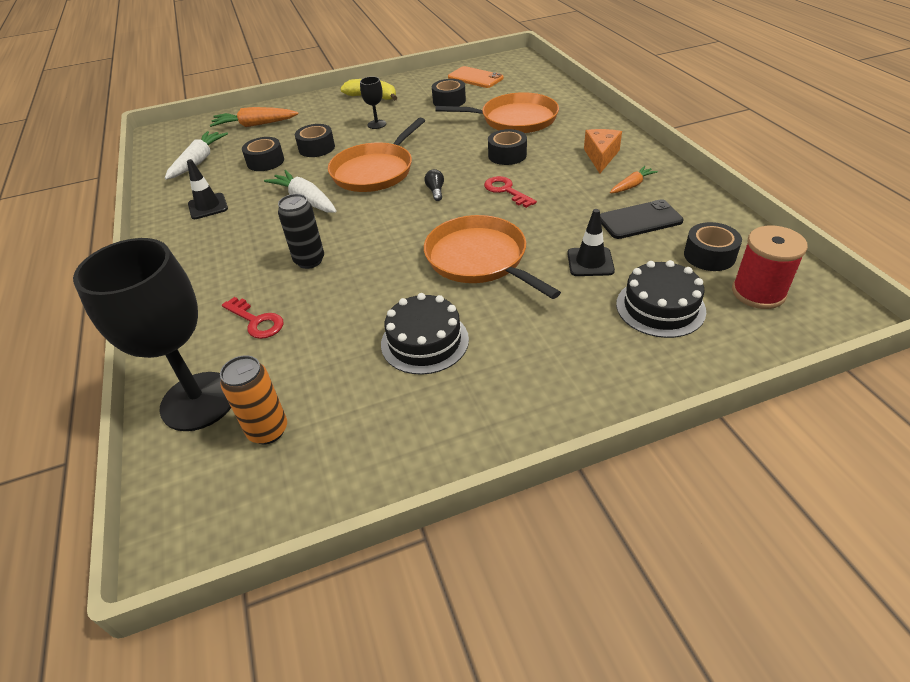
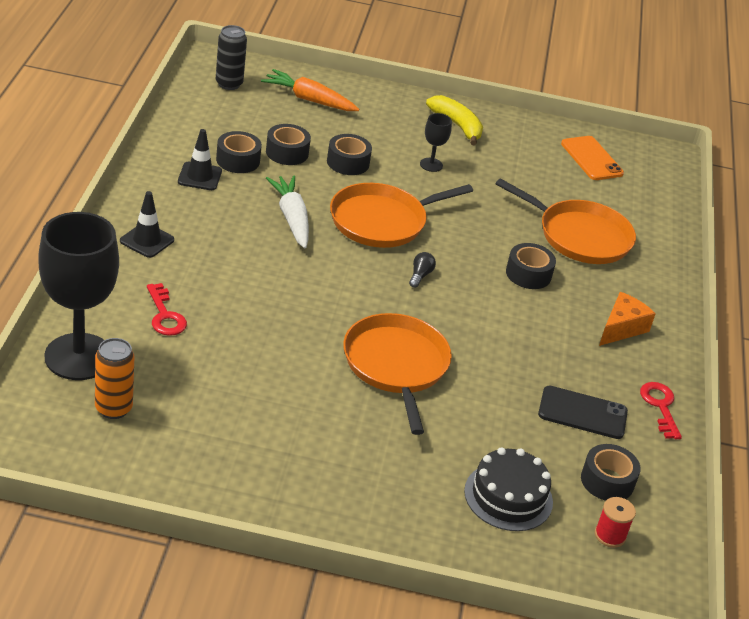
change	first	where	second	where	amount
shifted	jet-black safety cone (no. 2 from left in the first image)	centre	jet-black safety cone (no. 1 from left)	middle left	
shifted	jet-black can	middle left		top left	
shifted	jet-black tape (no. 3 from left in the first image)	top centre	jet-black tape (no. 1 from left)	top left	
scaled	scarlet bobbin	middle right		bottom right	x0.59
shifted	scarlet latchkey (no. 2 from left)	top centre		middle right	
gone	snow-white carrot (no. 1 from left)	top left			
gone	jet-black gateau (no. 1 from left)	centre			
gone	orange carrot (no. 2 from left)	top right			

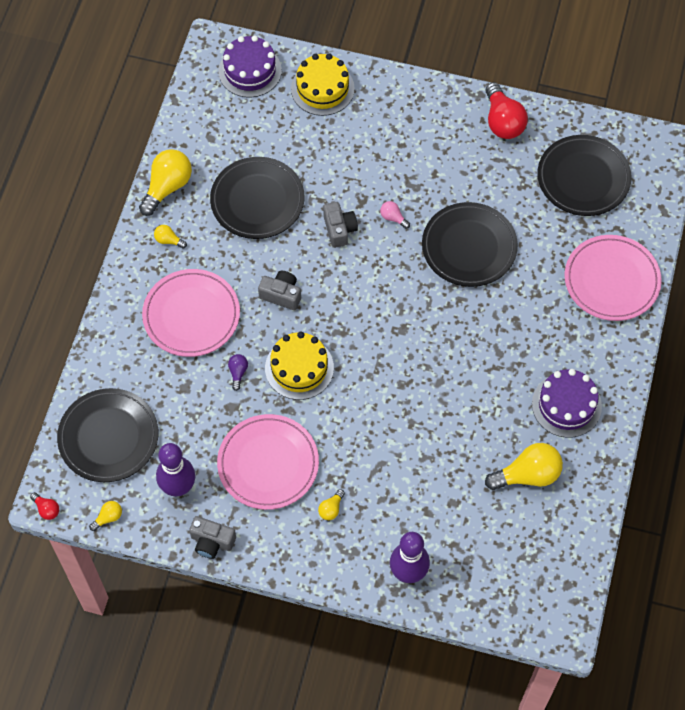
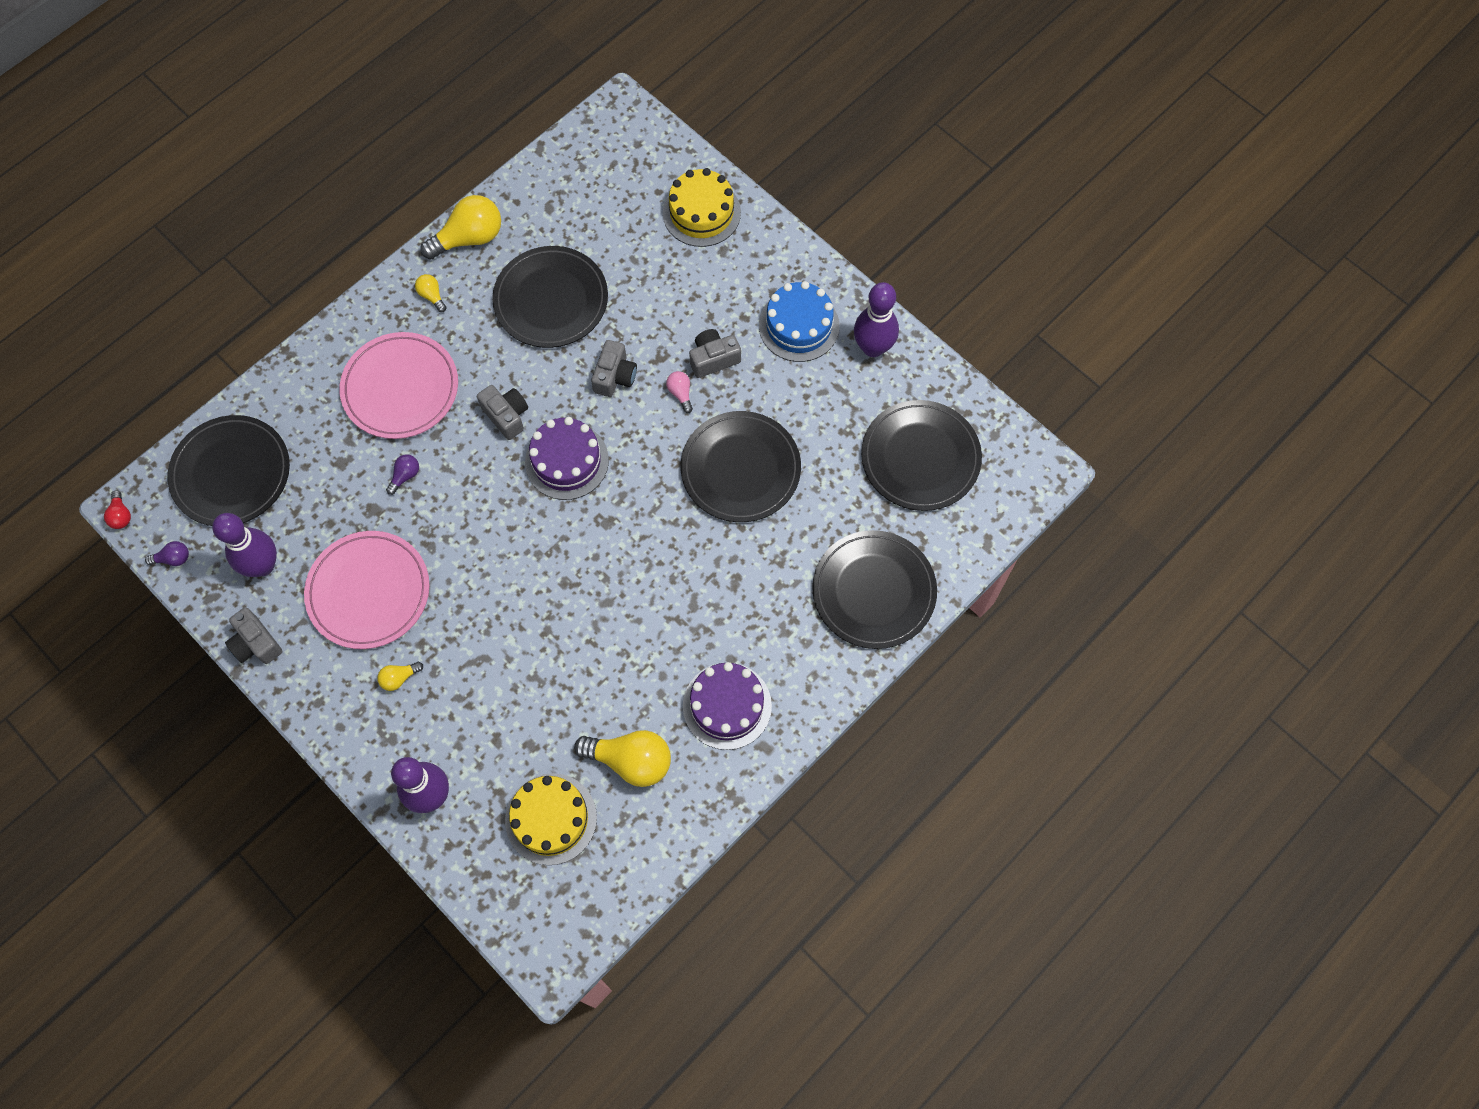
change	first	where	second	where	amount
repainted	golden light bulb (no. 1 from left)	bottom left	violet light bulb (no. 1 from left)	middle left	
shifted	golden gateau (no. 1 from left)	centre		bottom centre	
shifted	violet gateau (no. 1 from left)	top centre		centre	
new			ash-grey compact camera (no. 4 from left)	top centre	
new			blue gateau	top centre	
repainted	rose-pink flat dish (no. 3 from left)	middle right	jet-black flat dish (no. 4 from left)	centre	
swapped	scarlet light bulb (no. 2 from left)	top right	violet skittle (no. 3 from left)	top centre	

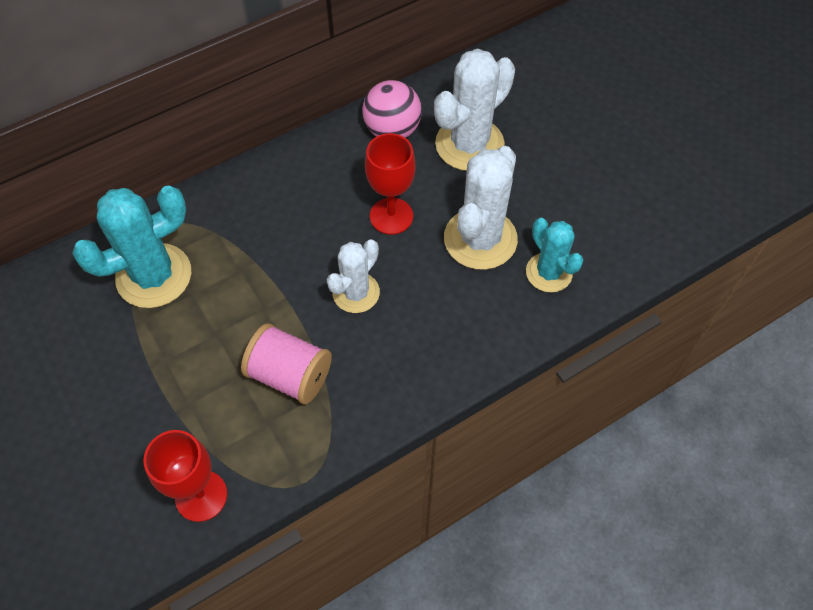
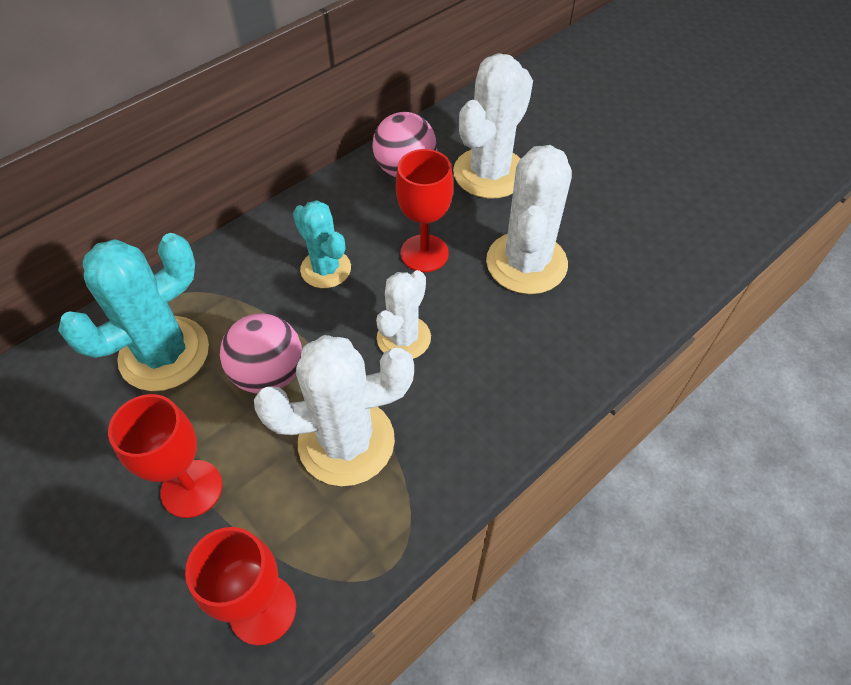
change	first	where	second	where	amount
new			scarlet chalice (no. 1 from left)	middle left	
new			rose-pink play ball (no. 1 from left)	middle left	
swapped	rose-pink bobbin	centre	snow-white saguaro cactus (no. 1 from left)	centre	
shifted	turquoise saguaro cactus (no. 2 from left)	middle right		centre	

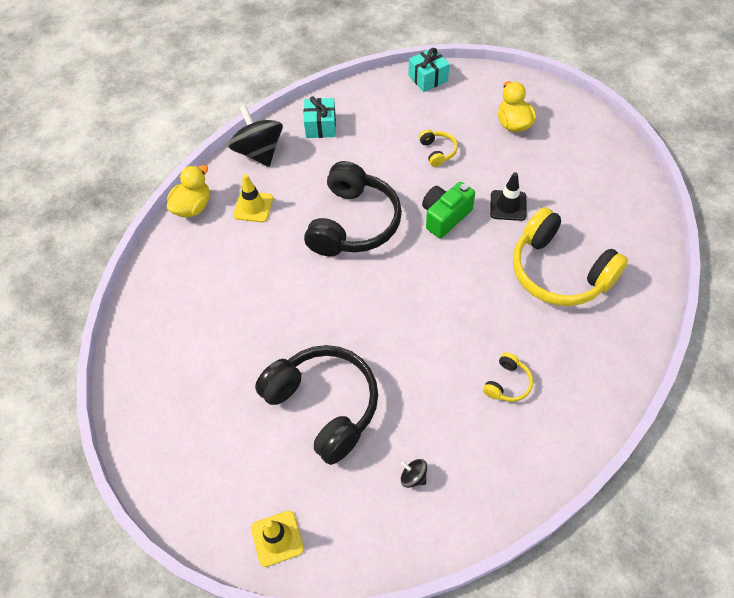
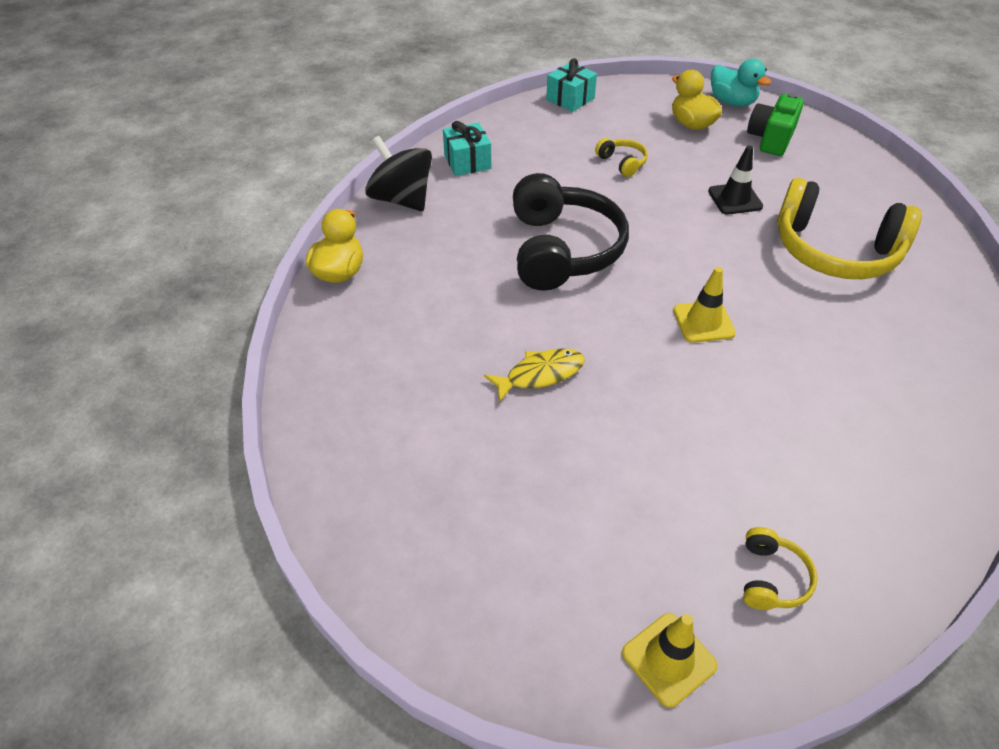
change	first	where	second	where	amount
new			golden toy fish	centre	
shifted	golden safety cone (no. 1 from left in the first image)	top centre	golden safety cone (no. 2 from left)	middle right	
new			turquoise duck	top right	
shifted	golden over-ear headphones (no. 2 from left)	middle right		bottom right	
shifted	emerald compact camera	centre		top right	
gone	jet-black over-ear headphones (no. 1 from left)	bottom centre			
gone	jet-black toy top (no. 2 from left)	bottom centre			

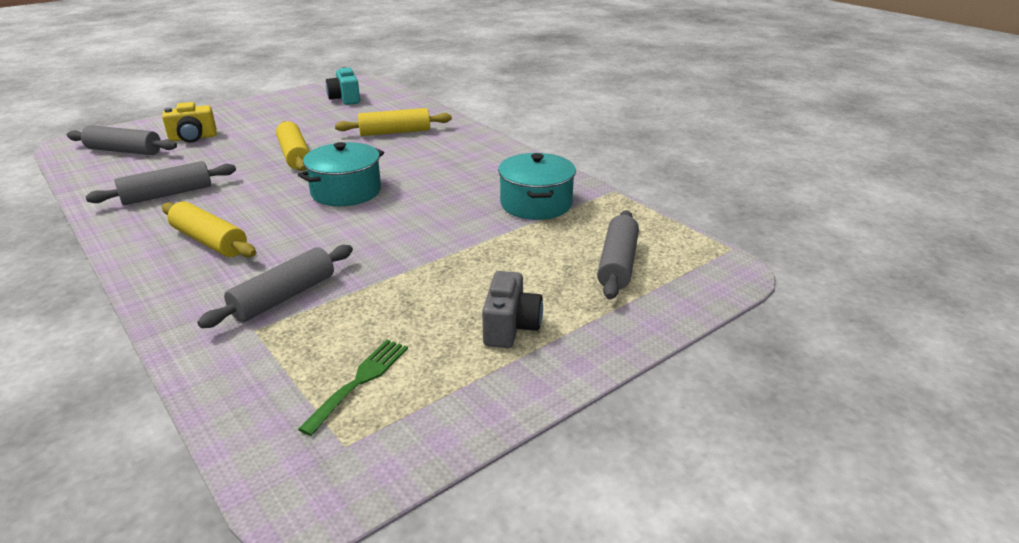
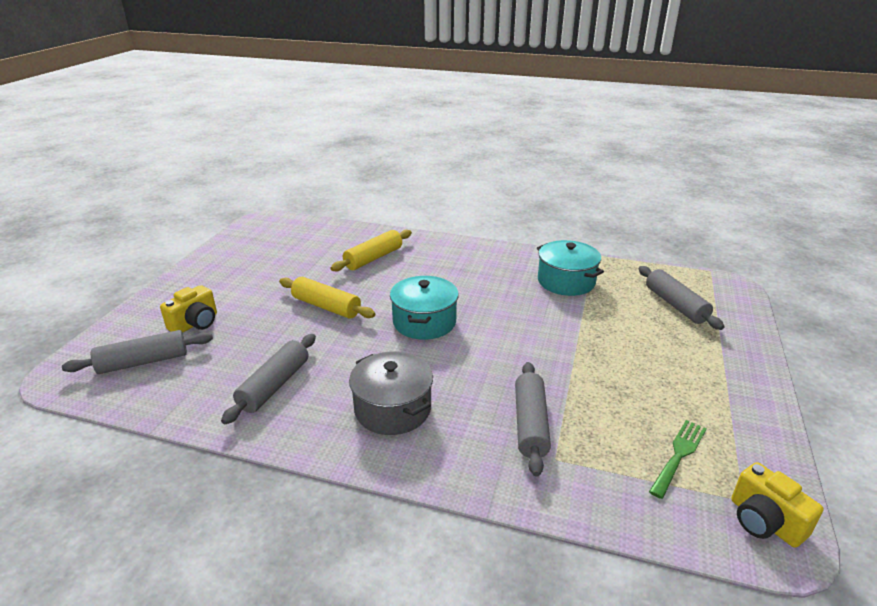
change	first	where	second	where	amount
swapped	golden dough roller (no. 1 from left)	middle left	ash-grey stockpot	centre	
rotated	emerald table fork	bottom centre		bottom right	45 degrees clockwise
new			golden compact camera (no. 2 from left)	bottom right	
gone	turquoise compact camera	top centre			
gone	ash-grey compact camera	centre			

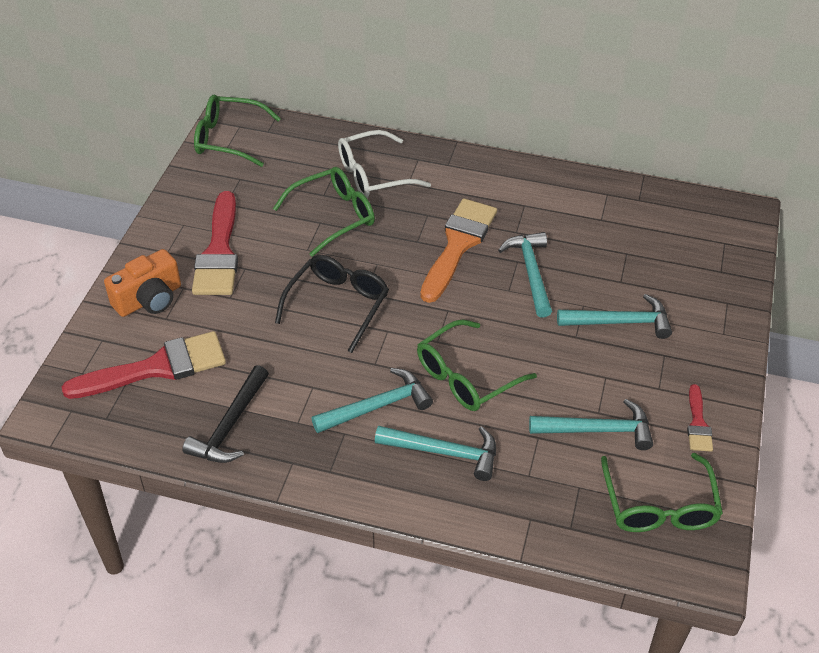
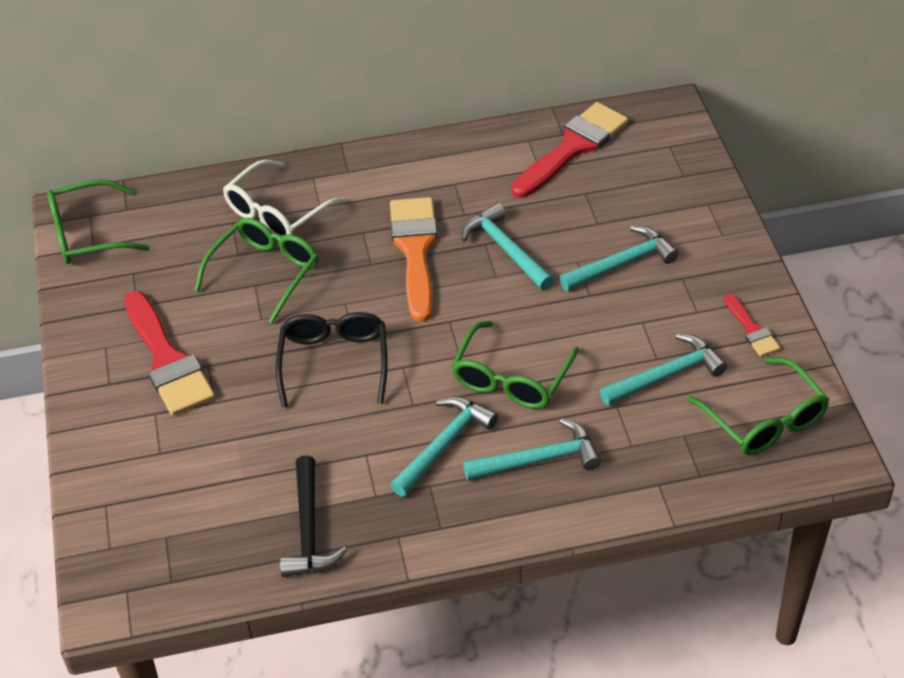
change	first	where	second	where	amount
shifted	scarlet brush (no. 1 from left in the first image)	middle left	scarlet brush (no. 2 from left)	top centre	
gone	orange compact camera	middle left			

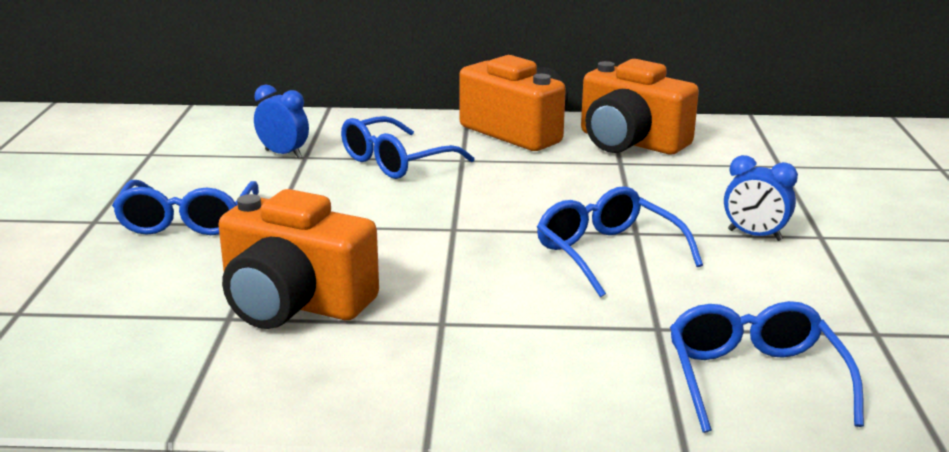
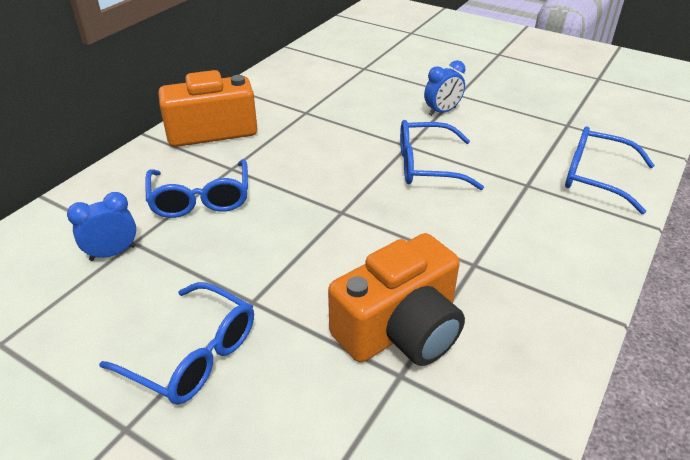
change	first	where	second	where	amount
gone	orange compact camera (no. 3 from left)	top right			

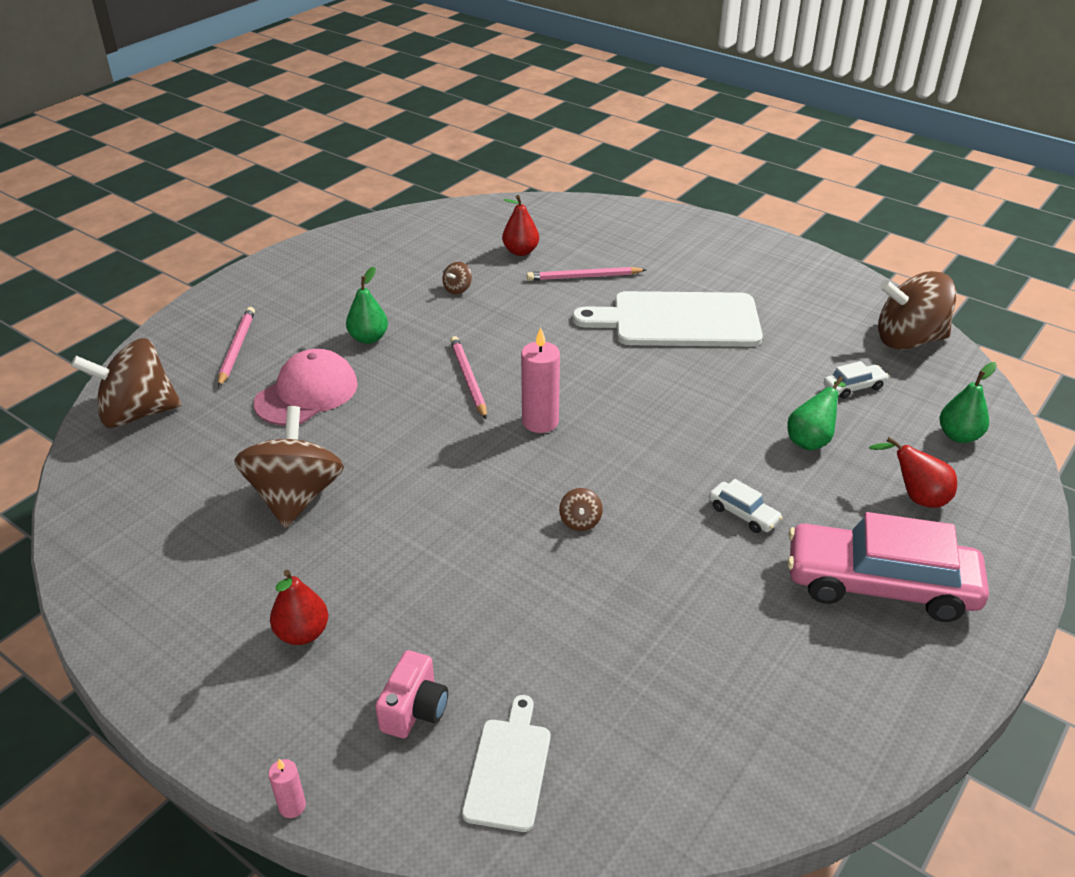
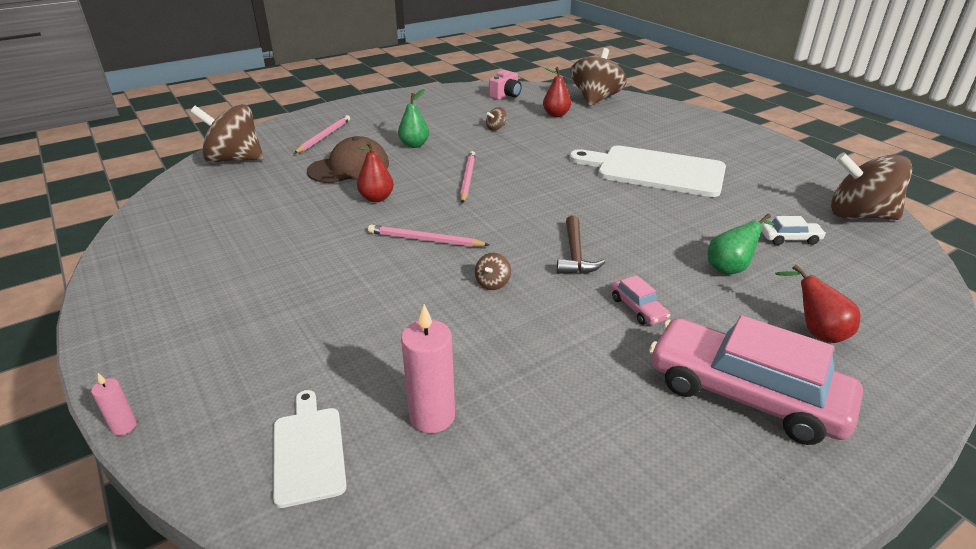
change	first	where	second	where	amount
rotated	snow-white bread board (no. 1 from left)	bottom centre		bottom left	45 degrees counterclockwise
repainted	rose-pink peaked cap	middle left	brown peaked cap	top centre	
shifted	scarlet pear (no. 1 from left)	bottom left		top centre	
shifted	rose-pink lead pencil (no. 3 from left in the first image)	top centre	rose-pink lead pencil (no. 2 from left)	centre	
shifted	rose-pink pillar candle (no. 2 from left)	centre		bottom centre	
shifted	rose-pink compact camera	bottom centre		top centre	
new			brown hammer	centre	
shifted	brown toy top (no. 2 from left in the first image)	middle left	brown toy top (no. 4 from left)	top centre	
repainted	snow-white automobile (no. 1 from left)	middle right	rose-pink automobile (no. 1 from left)	centre	
gone	emerald pear (no. 3 from left)	middle right			

